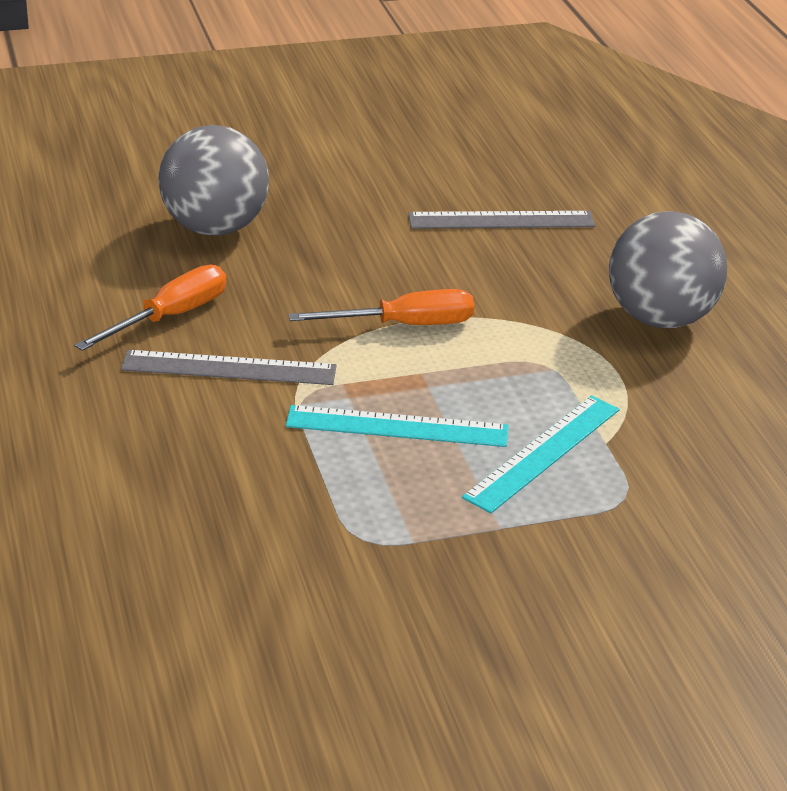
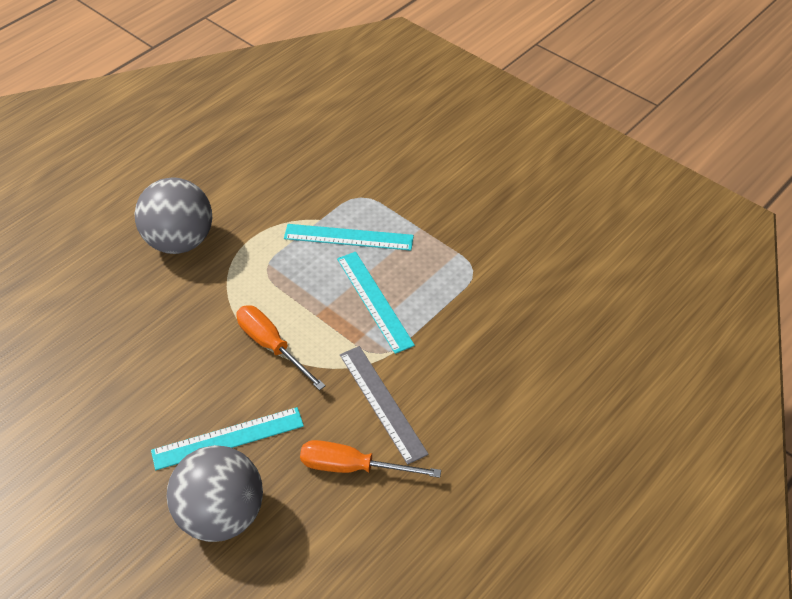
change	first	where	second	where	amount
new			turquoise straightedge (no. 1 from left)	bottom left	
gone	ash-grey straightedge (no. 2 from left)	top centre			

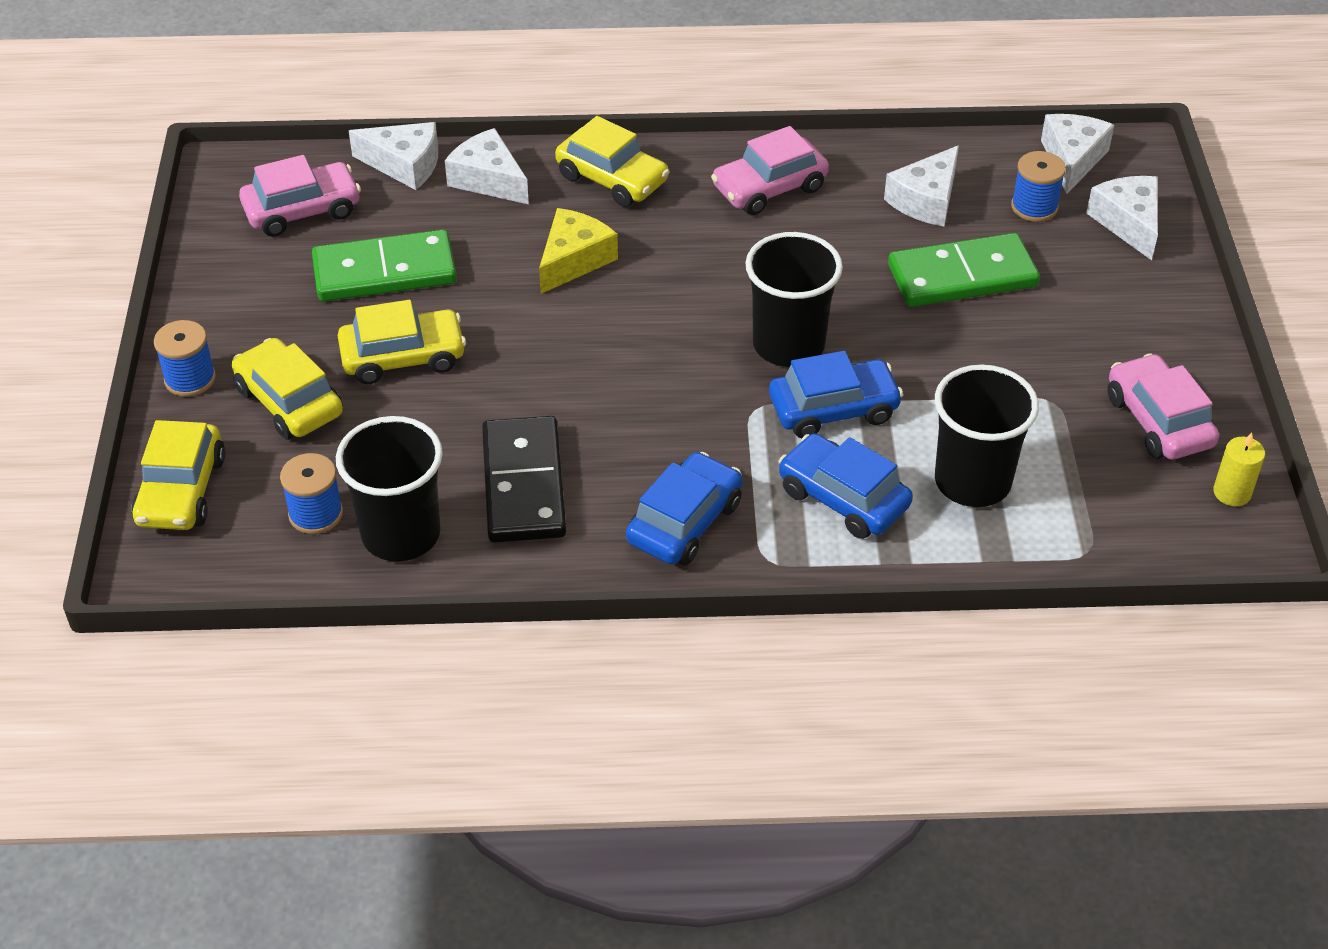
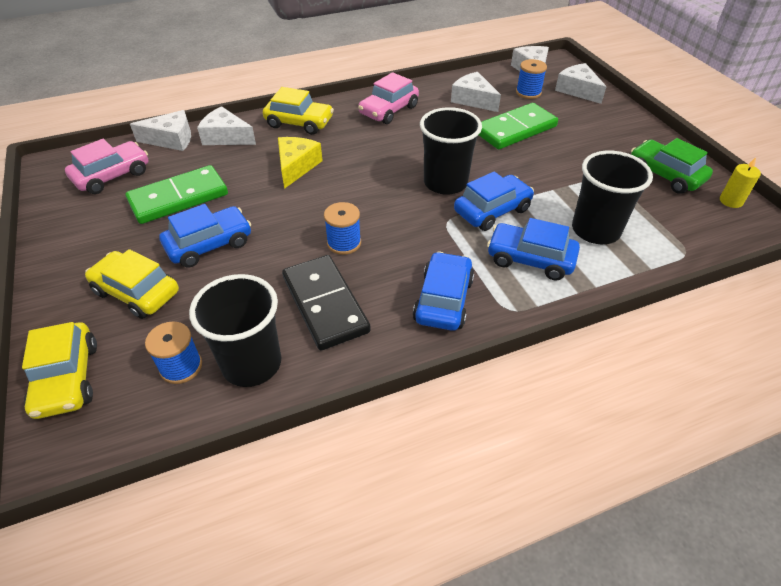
change	first	where	second	where	amount
repainted	golden automobile (no. 3 from left)	middle left	blue automobile (no. 1 from left)	middle left	
shifted	blue bobbin (no. 1 from left in the first image)	middle left	blue bobbin (no. 2 from left)	centre	
rotated	snow-white cheese (no. 3 from left)	top right		top centre	120 degrees clockwise
repainted	rose-pink automobile (no. 3 from left)	middle right	emerald automobile	top right	

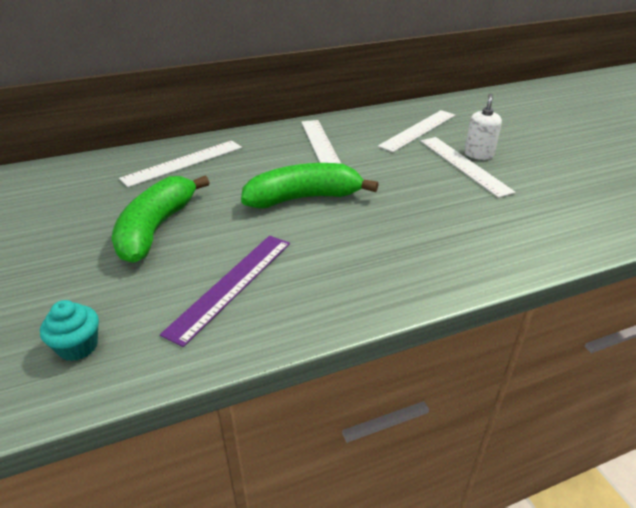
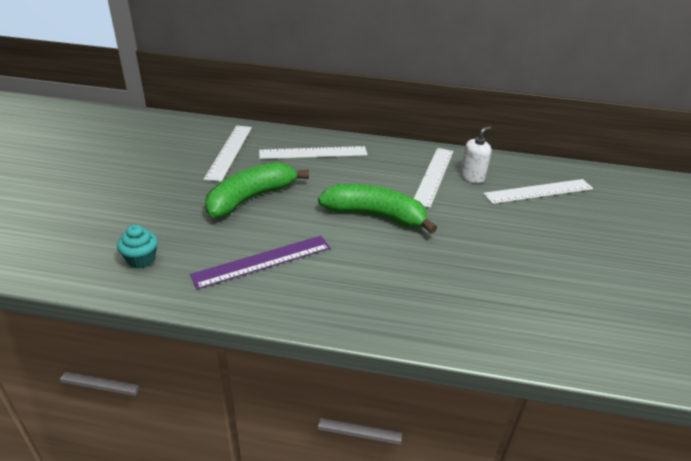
change	first	where	second	where	amount
shifted	snow-white straightedge (no. 4 from left in the first image)	top right	snow-white straightedge (no. 1 from left)	middle left	
shifted	snow-white soap dispenser	top right		middle right	

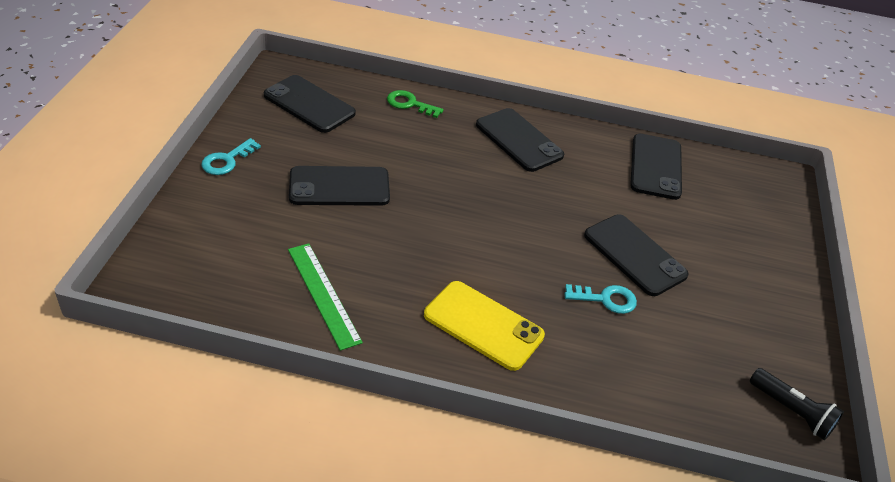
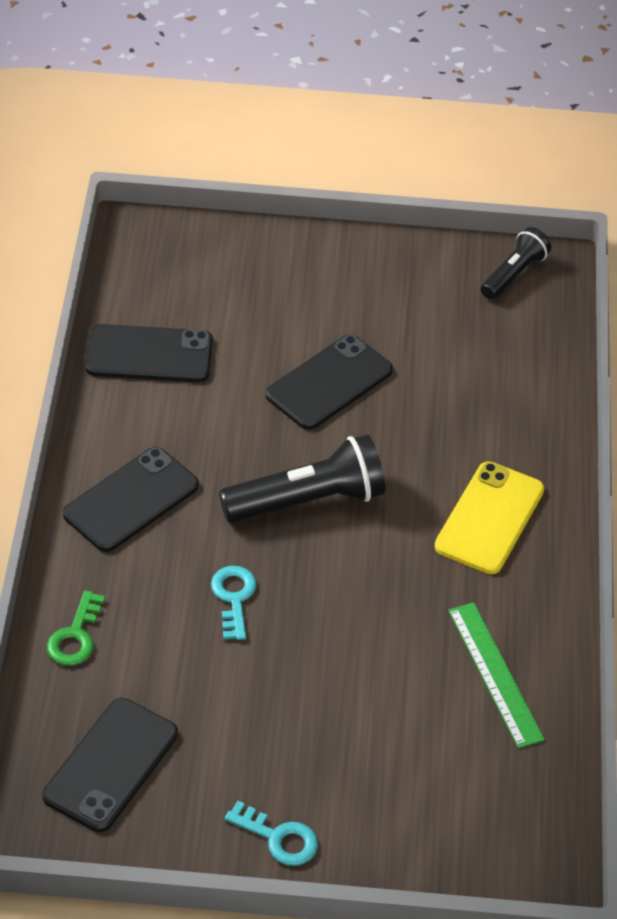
change	first	where	second	where	amount
shifted	turquoise latchkey (no. 2 from left in the first image)	middle right	turquoise latchkey (no. 1 from left)	centre	
new			jet-black pocket torch (no. 1 from left)	centre	
rotated	emerald straightedge	centre		bottom right	75 degrees counterclockwise
gone	jet-black mobile phone (no. 2 from left)	centre			

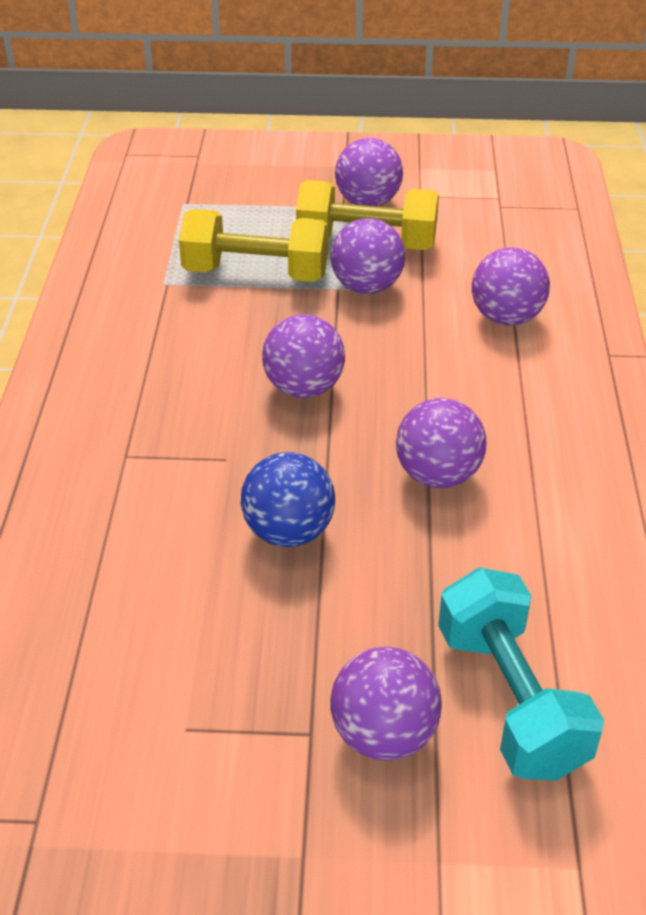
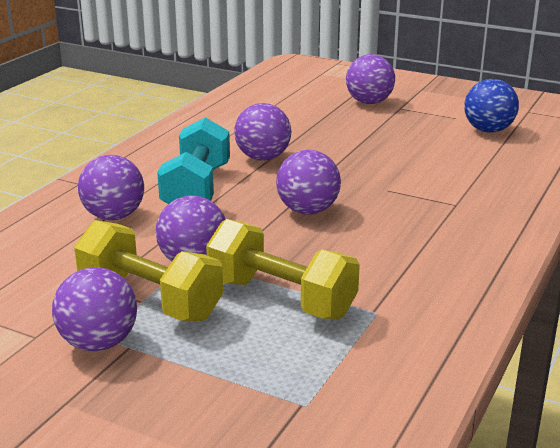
change	first	where	second	where	amount
shifted	turquoise free weight	bottom right		centre	
shifted	blue play ball	centre		top right	

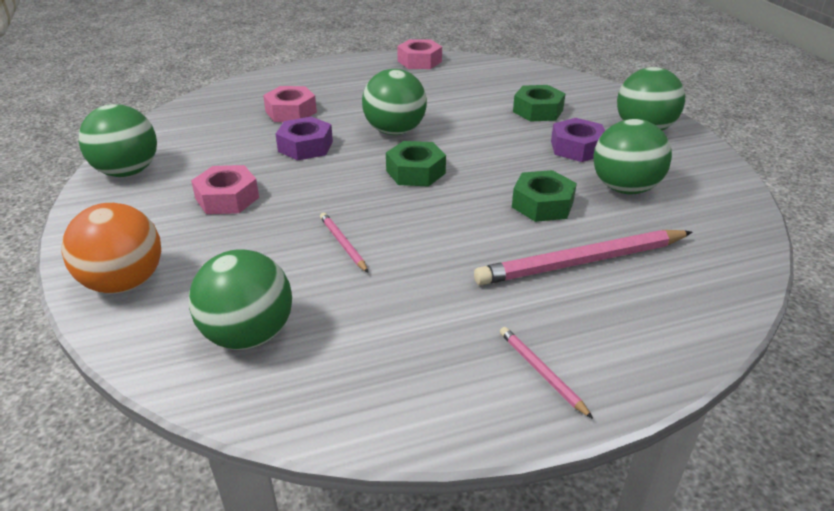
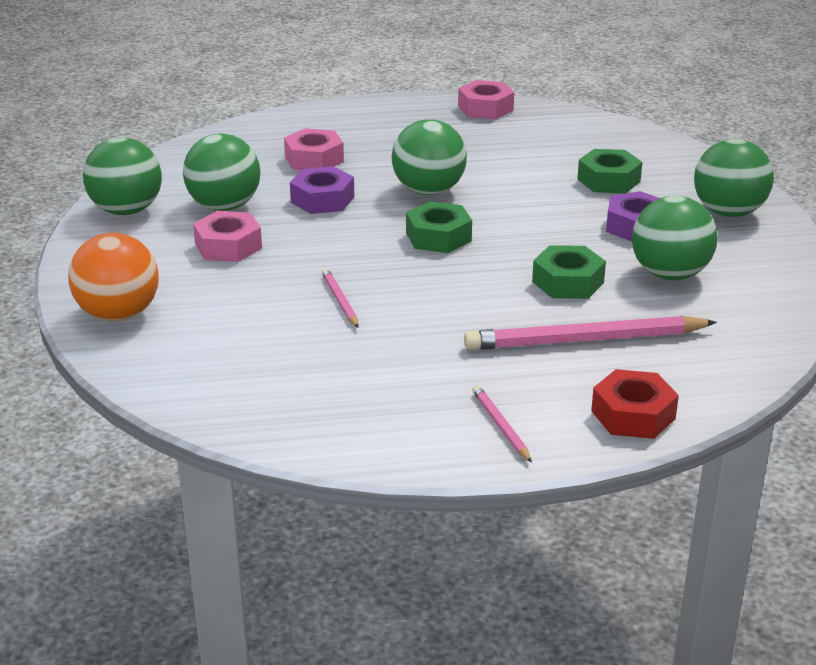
change	first	where	second	where	amount
shifted	emerald play ball (no. 2 from left)	middle left		top left	
new			scarlet hexagon nut	middle right	

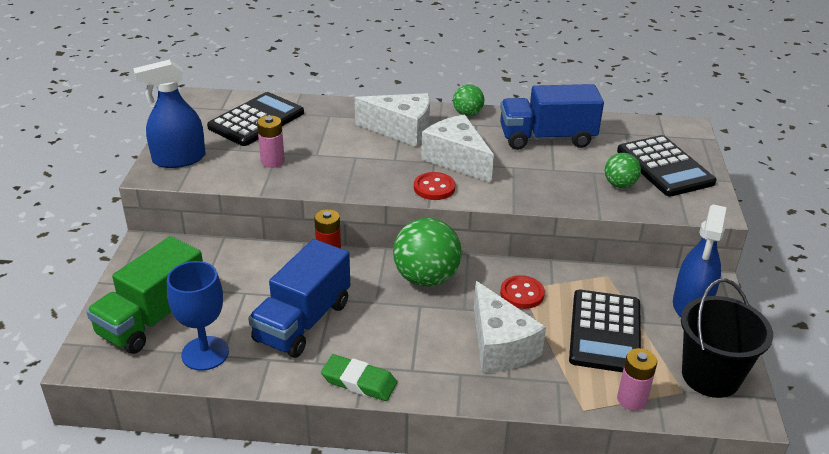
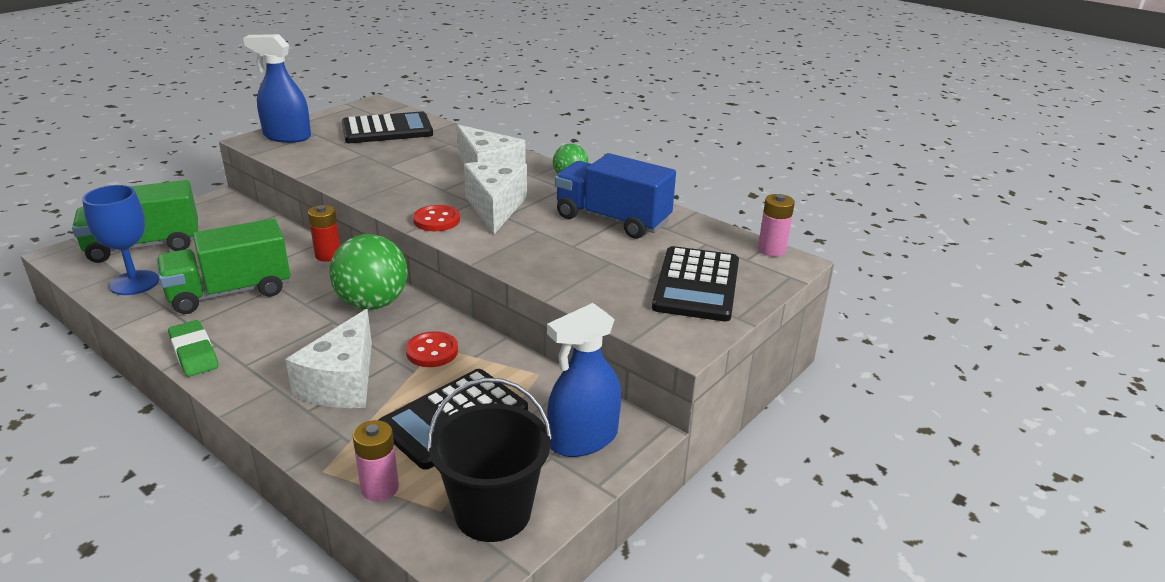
change	first	where	second	where	amount
repainted	blue lorry (no. 1 from left)	centre	emerald lorry (no. 2 from left)	middle left	
shifted	rose-pink power cell (no. 1 from left in the first image)	top left	rose-pink power cell (no. 2 from left)	centre	
gone	emerald play ball (no. 3 from left)	middle right			

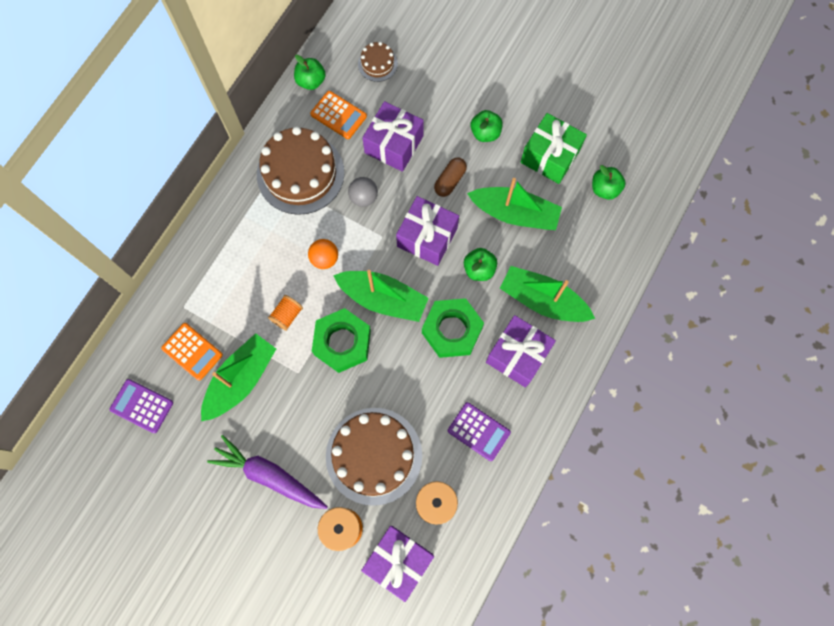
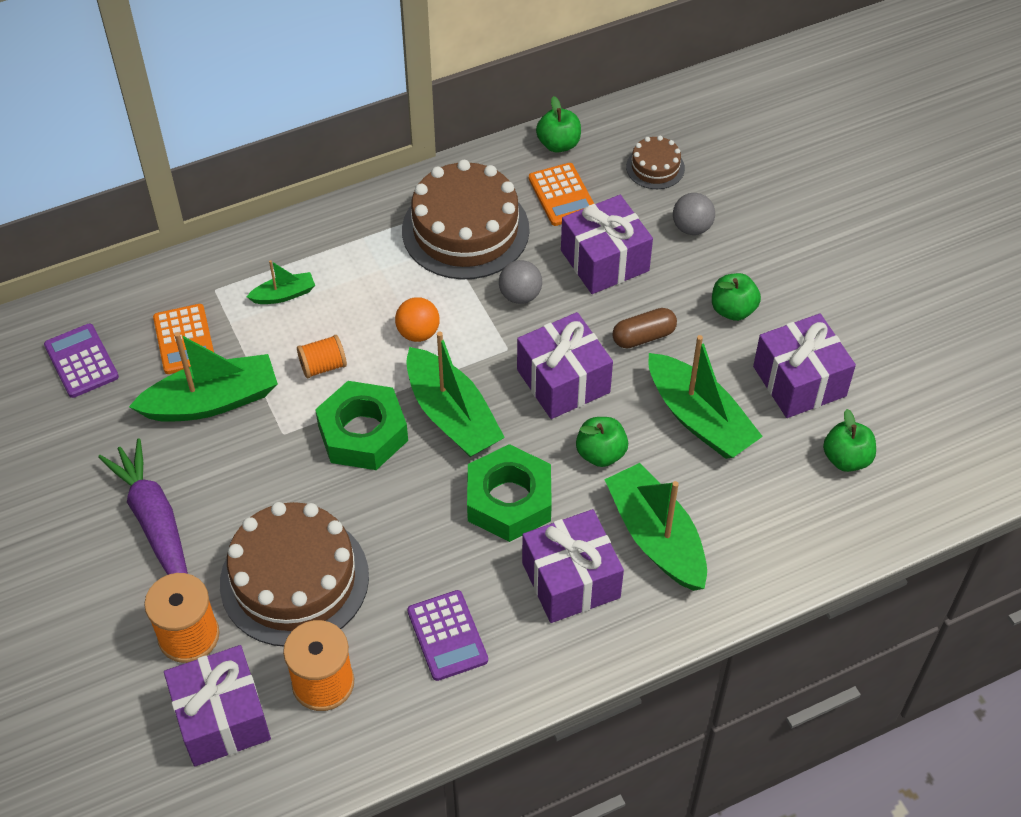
change	first	where	second	where	amount
new			emerald toy boat (no. 2 from left)	middle left	
new			ash-grey play ball (no. 2 from left)	top right	
repainted	emerald wrapped gift	top centre	violet wrapped gift (no. 5 from left)	middle right	

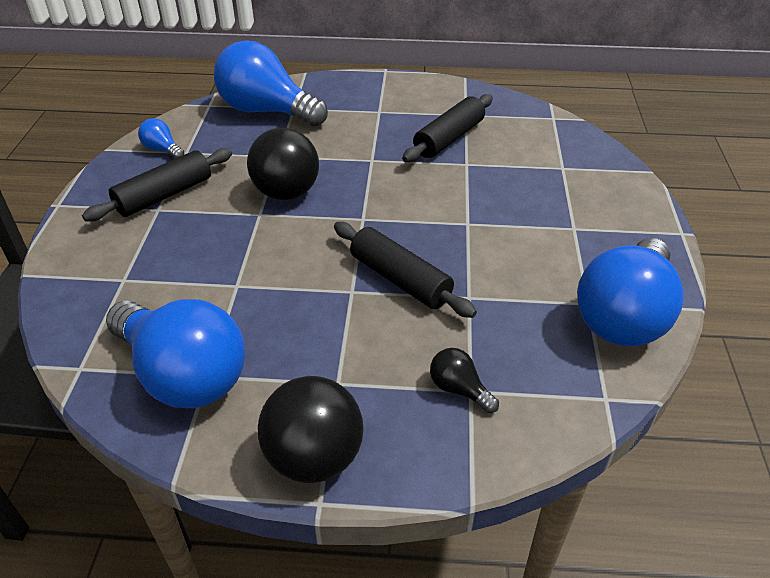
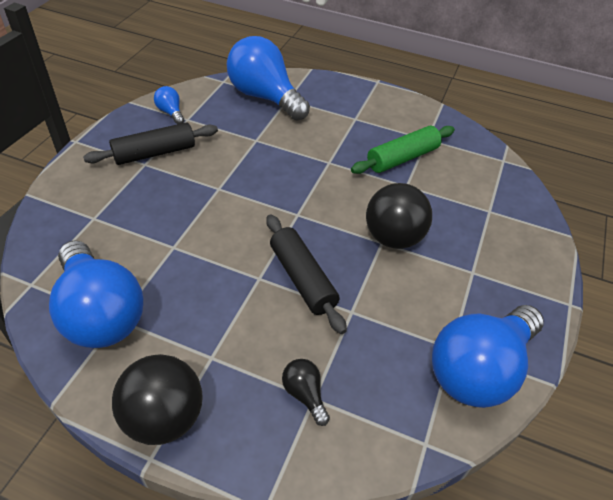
change	first	where	second	where	amount
repainted	jet-black dough roller (no. 3 from left)	top centre	emerald dough roller	top centre	
shifted	jet-black play ball (no. 1 from left in the first image)	top centre	jet-black play ball (no. 2 from left)	centre	

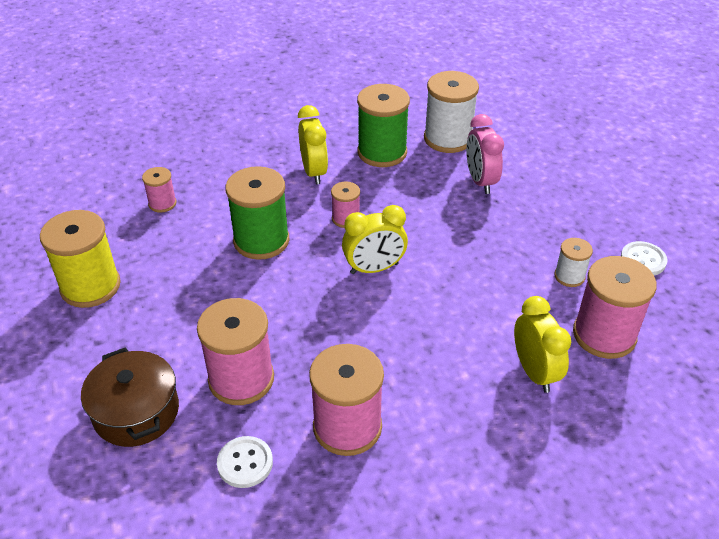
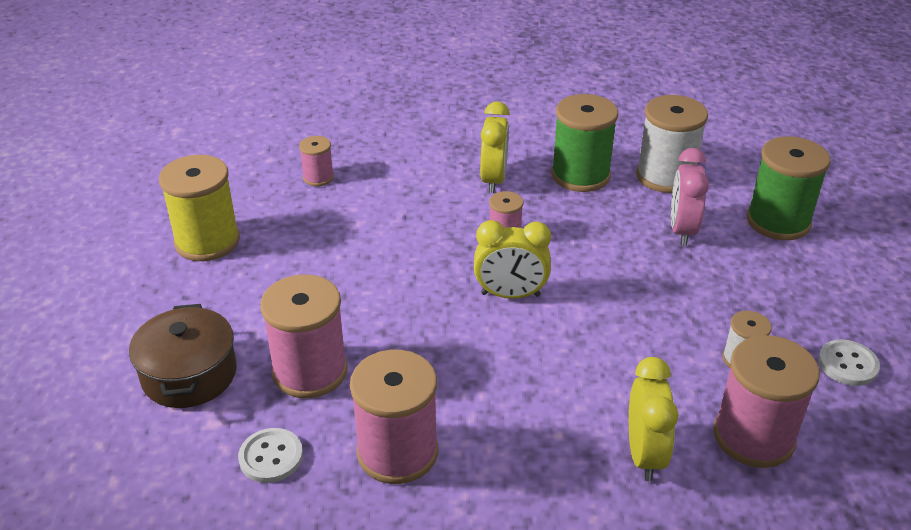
change	first	where	second	where	amount
shifted	emerald bobbin (no. 1 from left in the first image)	centre	emerald bobbin (no. 2 from left)	middle right	

